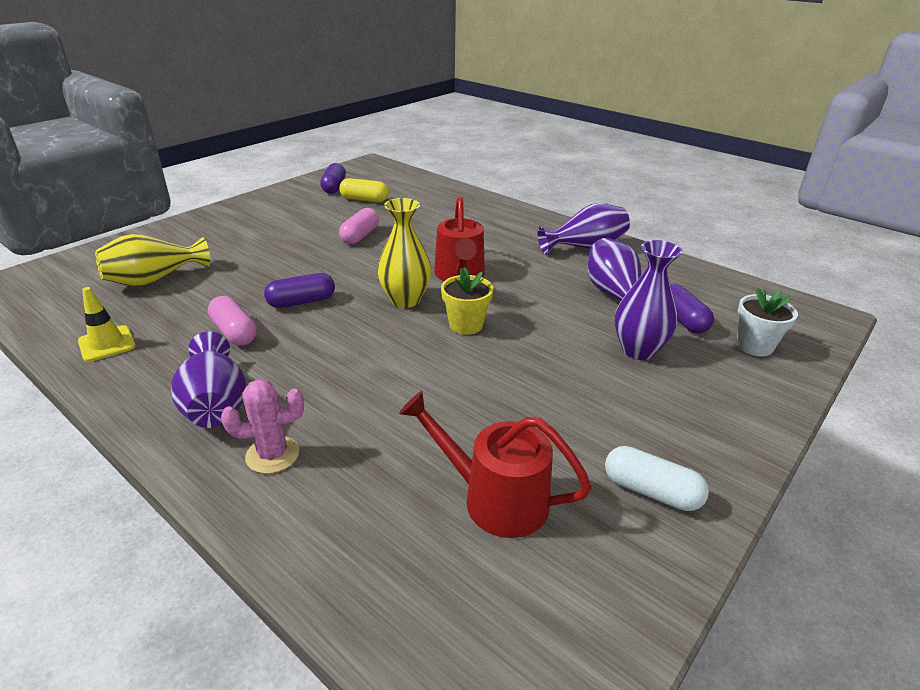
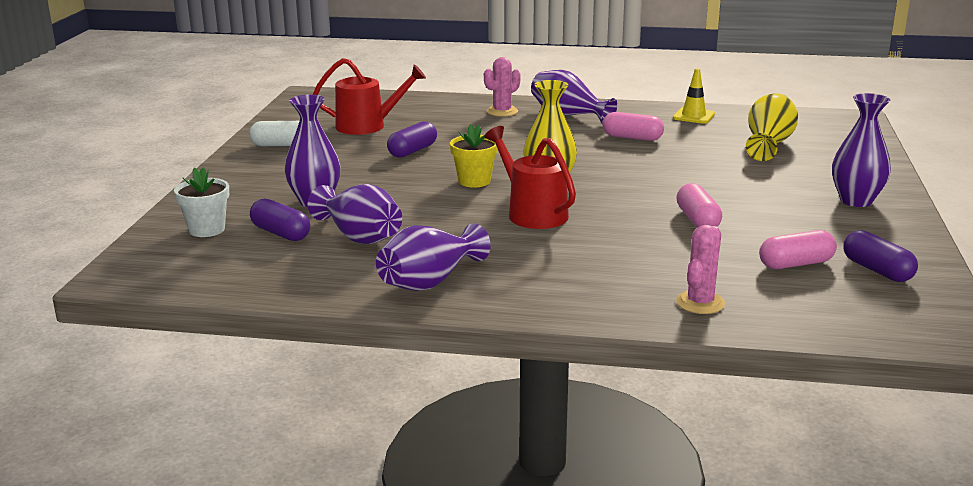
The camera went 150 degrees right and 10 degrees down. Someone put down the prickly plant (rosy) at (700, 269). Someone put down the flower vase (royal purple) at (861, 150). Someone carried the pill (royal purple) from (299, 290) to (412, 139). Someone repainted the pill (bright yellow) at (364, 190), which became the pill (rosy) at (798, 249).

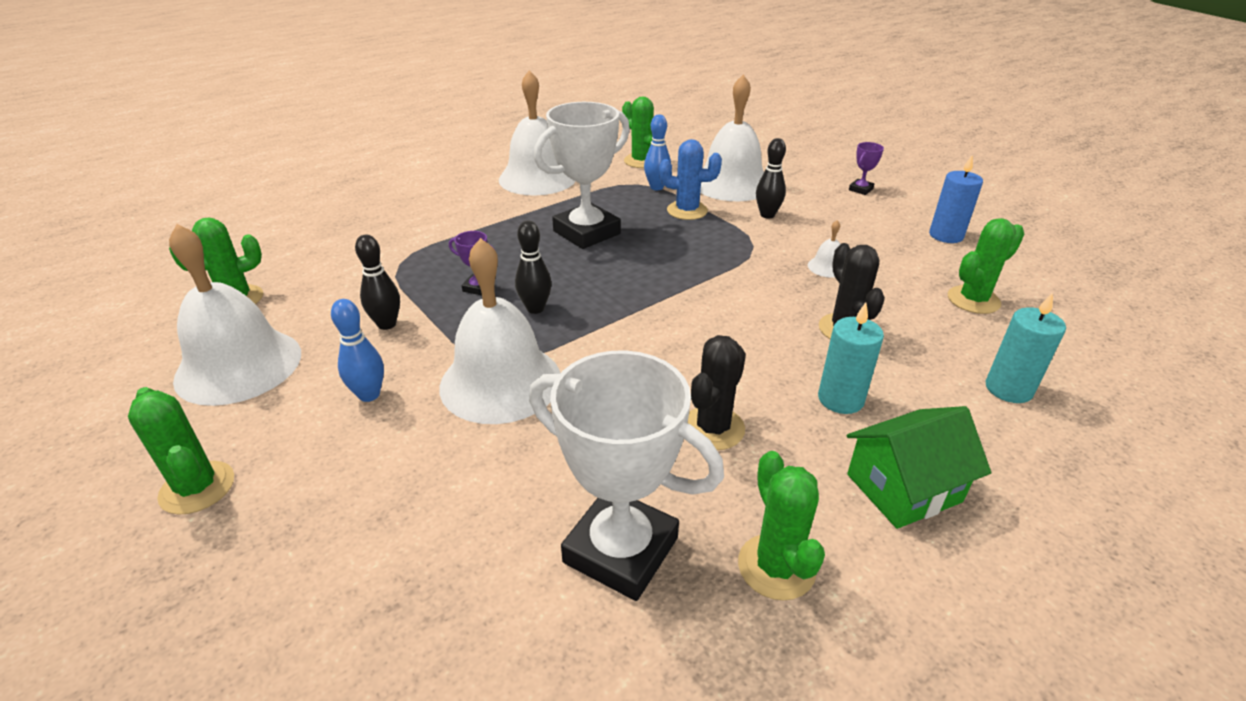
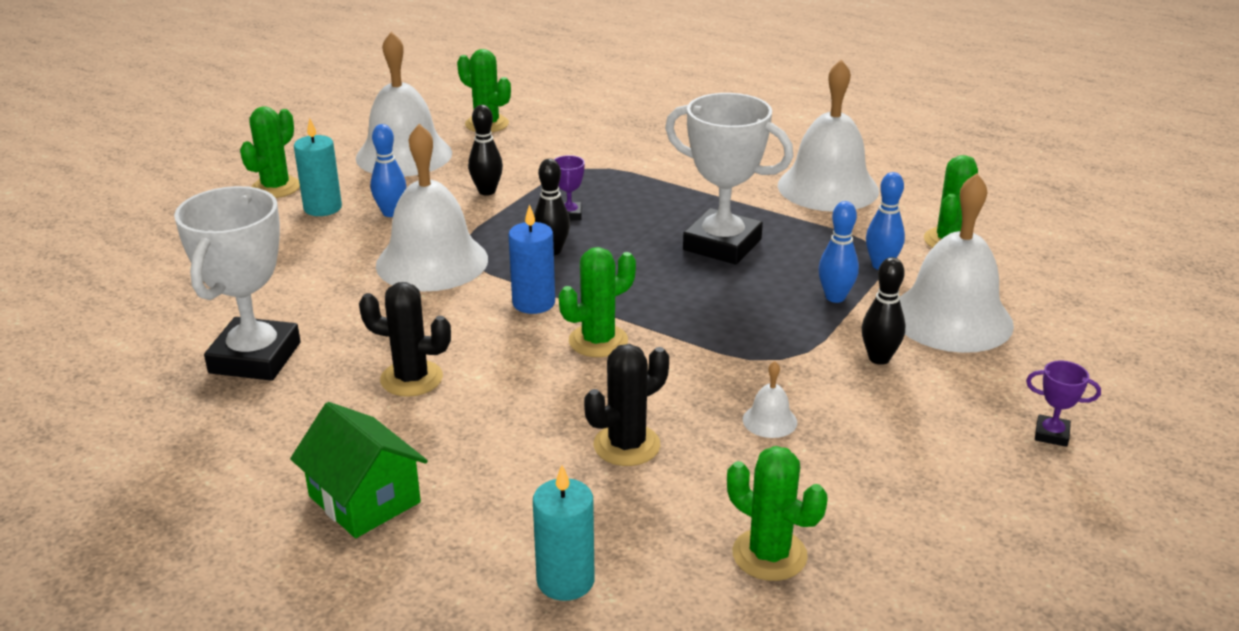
The camera went 70 degrees right and 5 degrees down. Someone carried the prickly plant (emerald) from (781, 525) to (597, 302). Someone carried the pillar candle (aqua) from (851, 358) to (318, 167). Someone carried the pillar candle (blue) from (956, 199) to (531, 259). Someone swapped the prickly plant (blue) at (690, 179) for the tenpin (blue) at (838, 252).

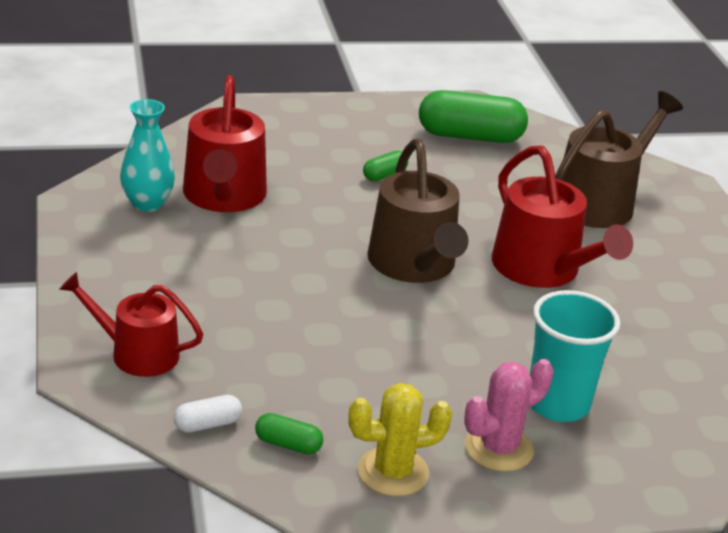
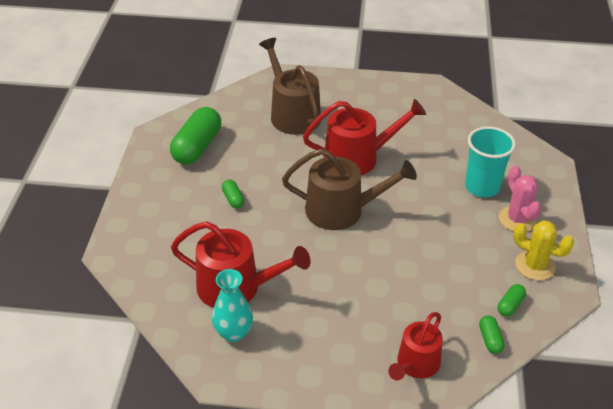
The camera went 70 degrees left and 10 degrees up. Someone repainted the pill (snow-white) at (207, 414), which became the pill (emerald) at (492, 334). Someone rotated the prickly plant (bright yellow) at (400, 439) by 60 degrees counterclockwise.

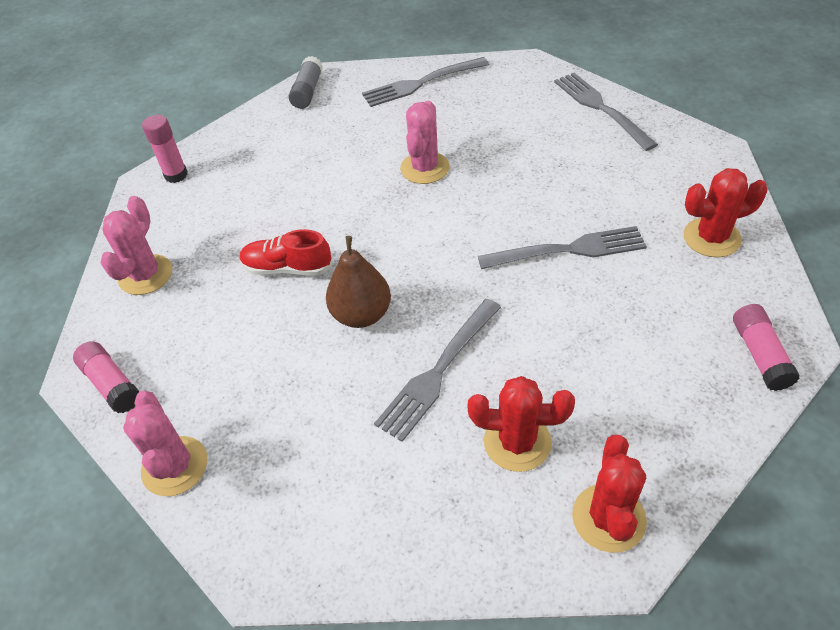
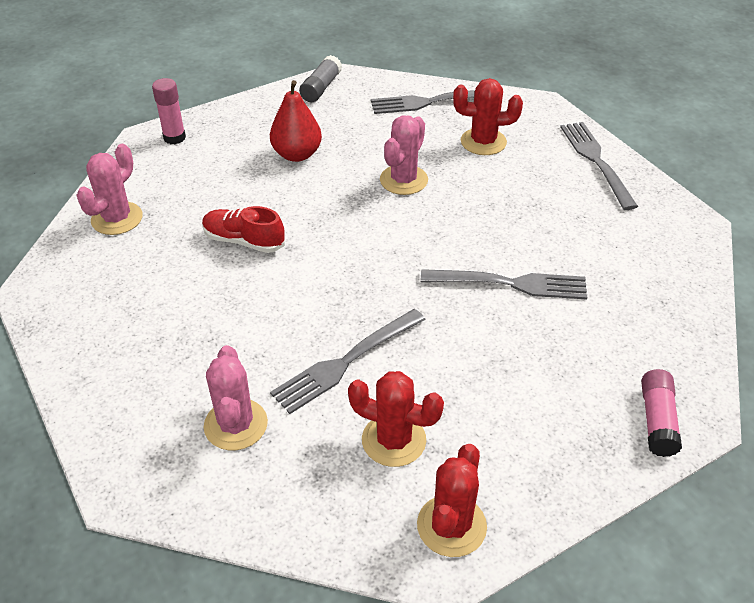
The camera went 10 degrees right and 5 degrees down. Someone took away the glue (rosy) at (106, 377). Someone took away the pear (dark brown) at (358, 282). Someone put down the pear (crimson) at (296, 121). Someone carried the prickly plant (rosy) from (165, 443) to (236, 397). Someone carried the prickly plant (crimson) from (726, 213) to (488, 116).

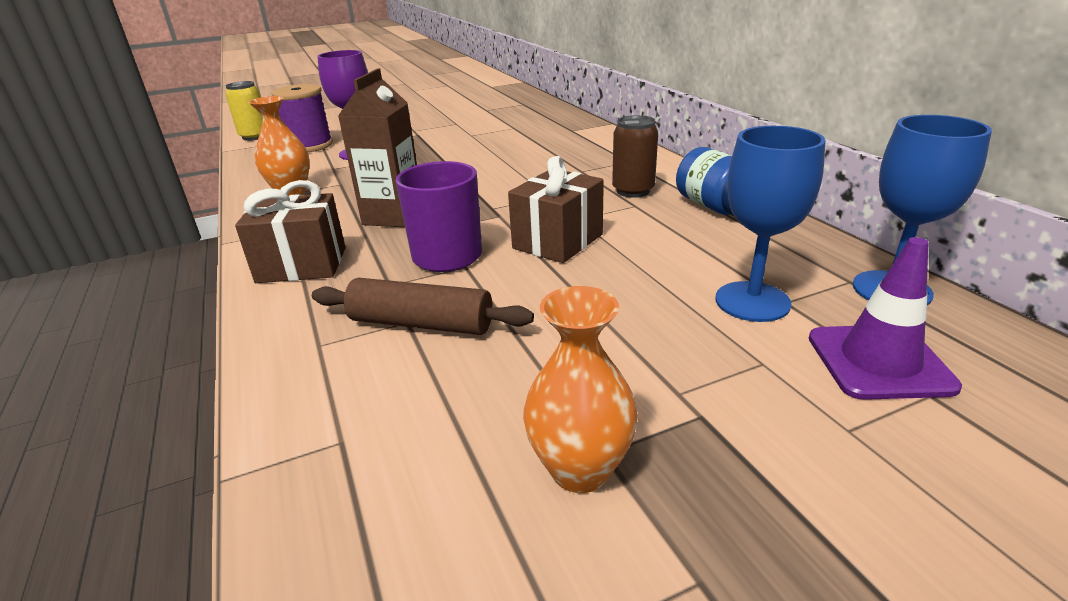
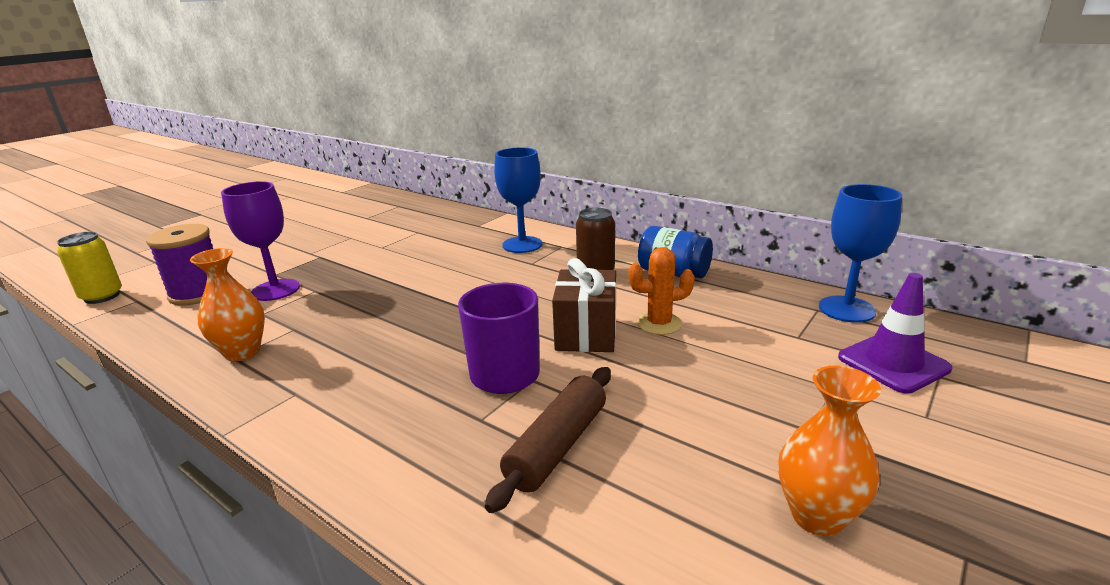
The camera went 30 degrees left and 5 degrees down. Someone took away the gift (dark brown) at (290, 231). Someone took away the milk carton (dark brown) at (377, 147). Someone put down the prickly plant (orange) at (661, 291). Someone carried the goblet (blue) from (771, 224) to (518, 200). Someone rotated the rolling pin (dark brown) at (423, 306) by 45 degrees counterclockwise.

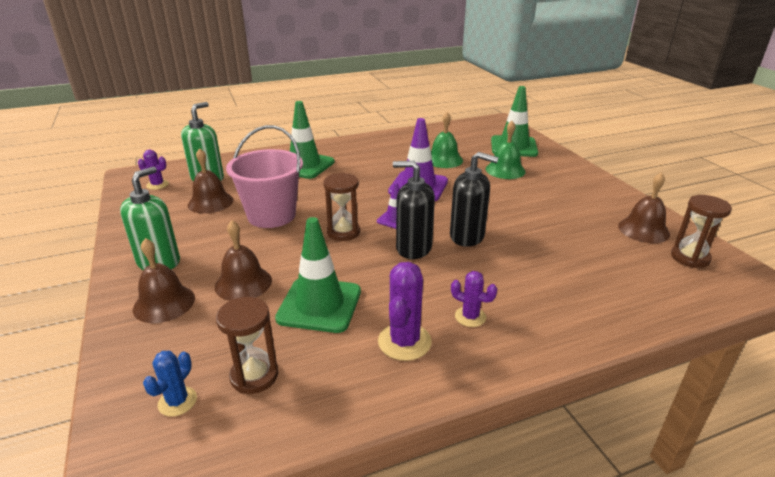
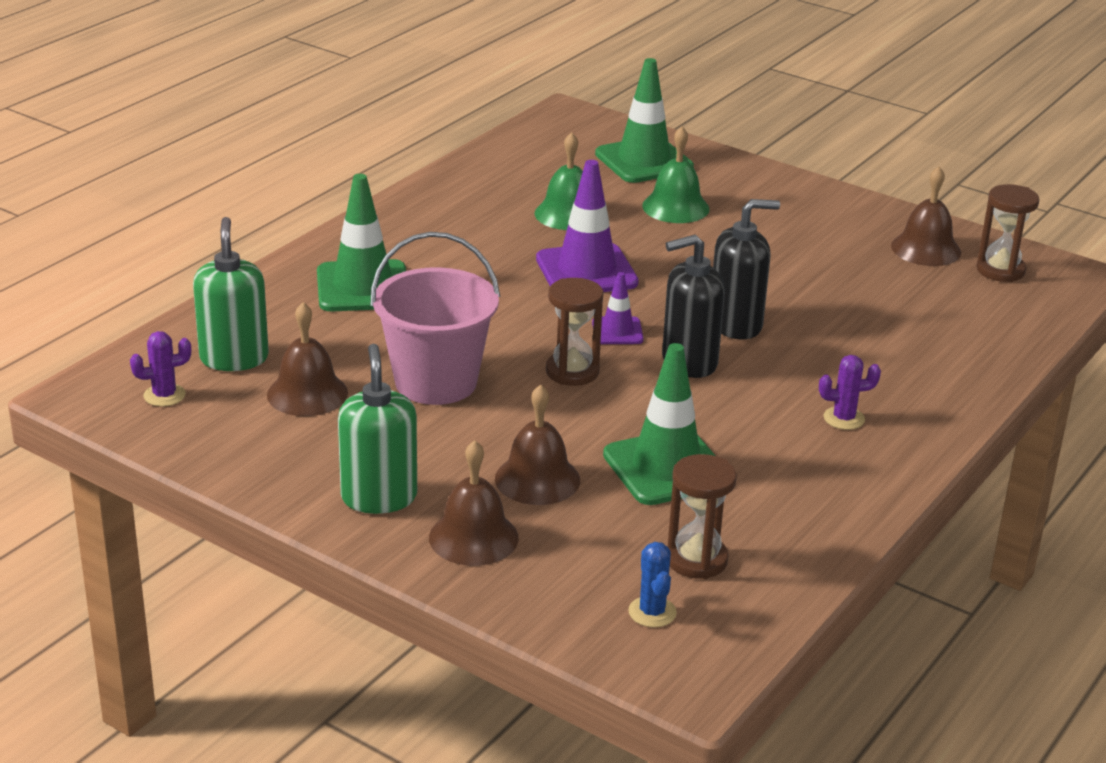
The camera went 35 degrees left and 0 degrees up. Someone took away the prickly plant (royal purple) at (405, 311).

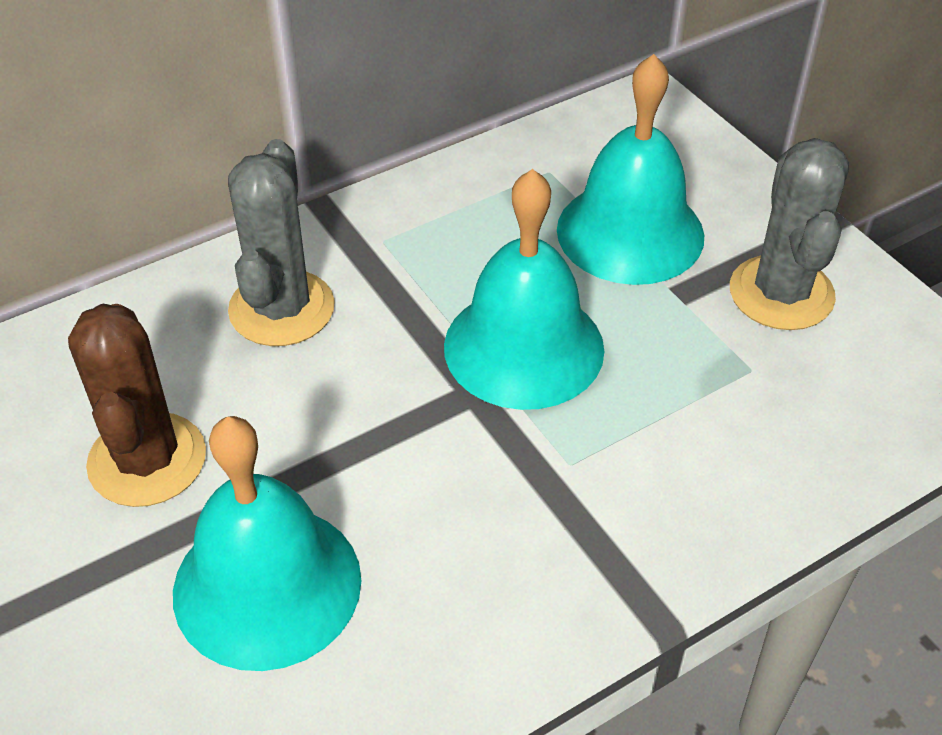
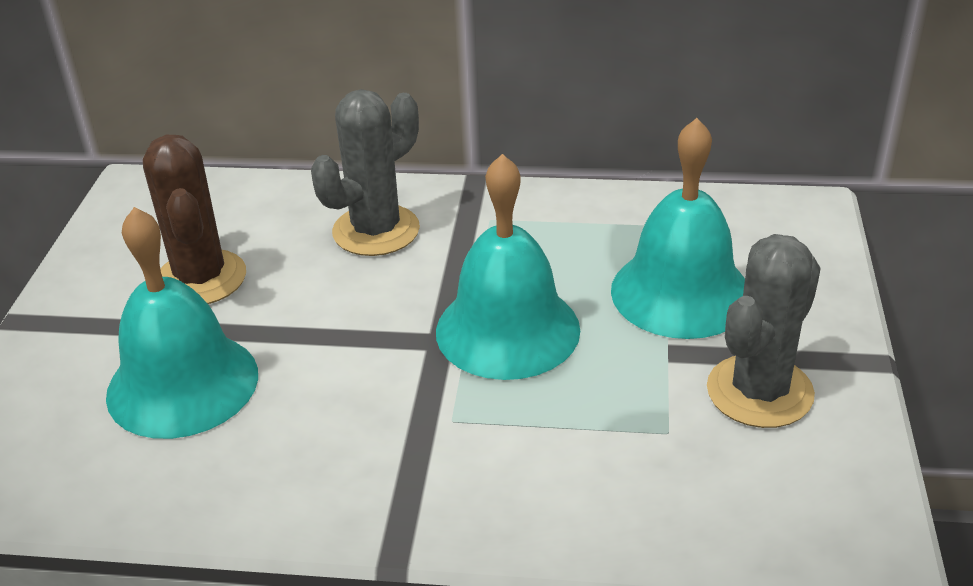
The camera went 40 degrees right and 10 degrees down. Someone rotated the prickly plant (dark brown) at (137, 405) by 45 degrees counterclockwise.

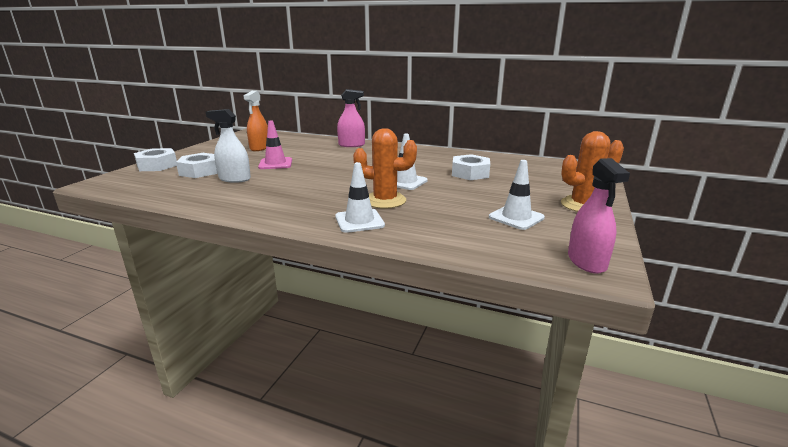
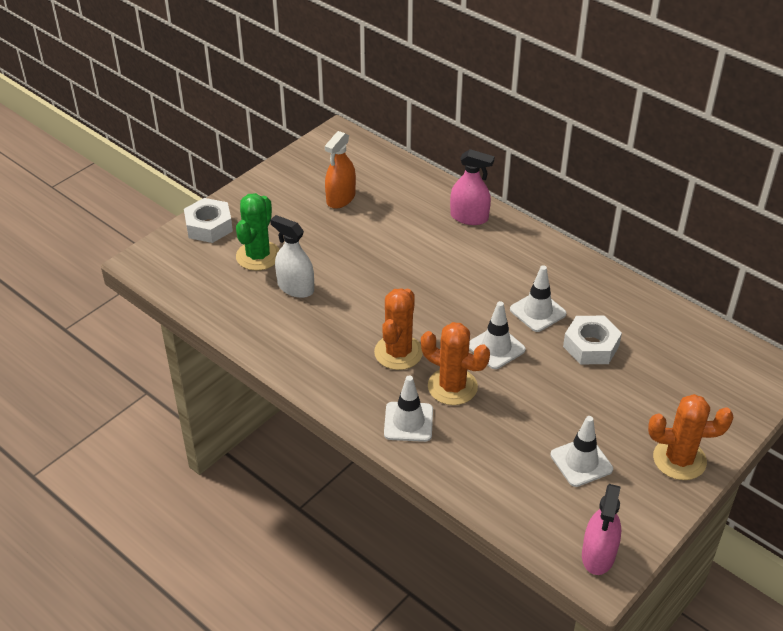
The camera went 20 degrees right and 20 degrees up. Someone took away the road cone (rosy) at (275, 144). Someone put down the prickly plant (orange) at (398, 329). Someone put down the road cone (snow-white) at (538, 298). Someone swapped the hex nut (snow-white) at (196, 165) for the prickly plant (emerald) at (258, 232).

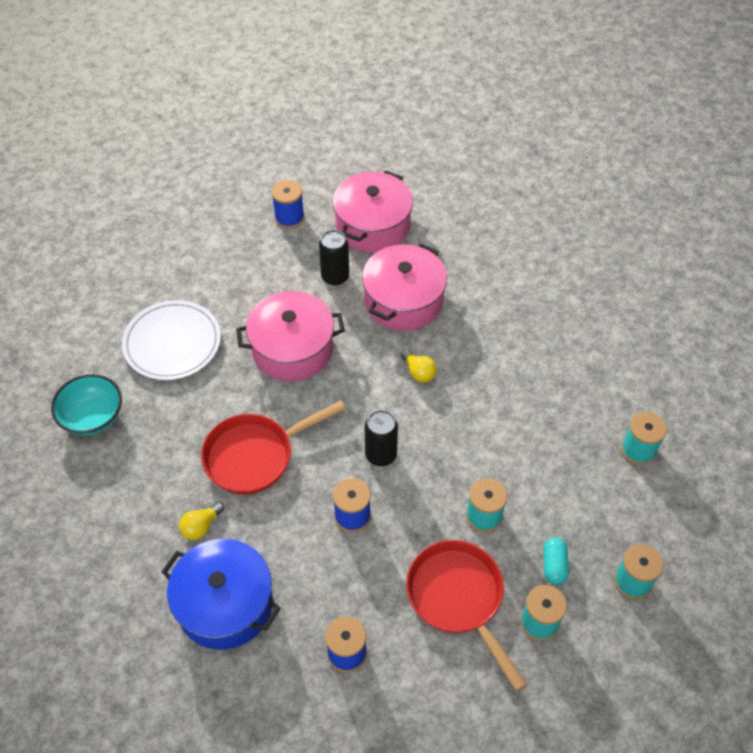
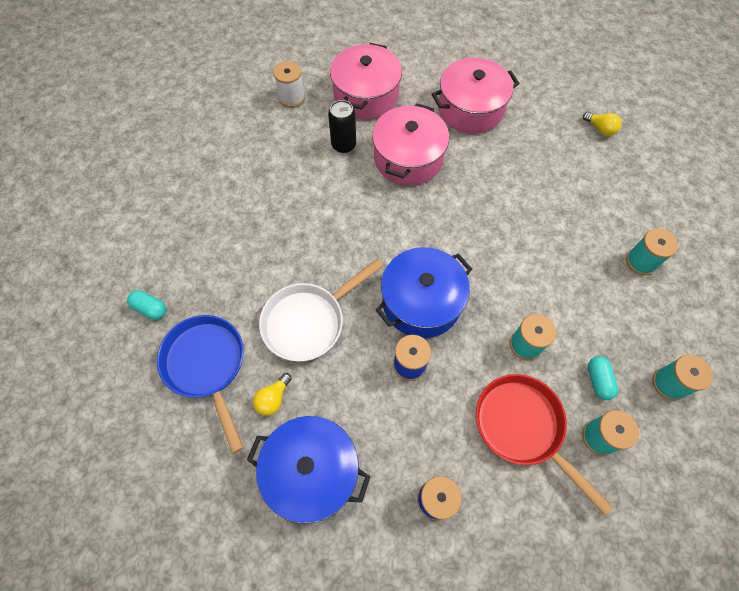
The camera went 10 degrees left and 10 degrees up. Someone took away the dinner plate (snow-white) at (171, 340). Someone put down the skillet (blue) at (200, 384). Someone carried the stockpot (rosy) from (290, 336) to (476, 96). Someone carried the bulb (bright yellow) from (419, 366) to (602, 124). Someone swapped the serving bowl (aqua) at (86, 405) for the pill (aqua) at (146, 305). Someone swapped the soda can (jet-black) at (381, 438) for the stockpot (blue) at (423, 292). Someone repainted the skillet (crimson) at (273, 447), which became the skillet (snow-white) at (321, 310). Someone repainted the reel of thread (blue) at (287, 204), which became the reel of thread (snow-white) at (289, 84).

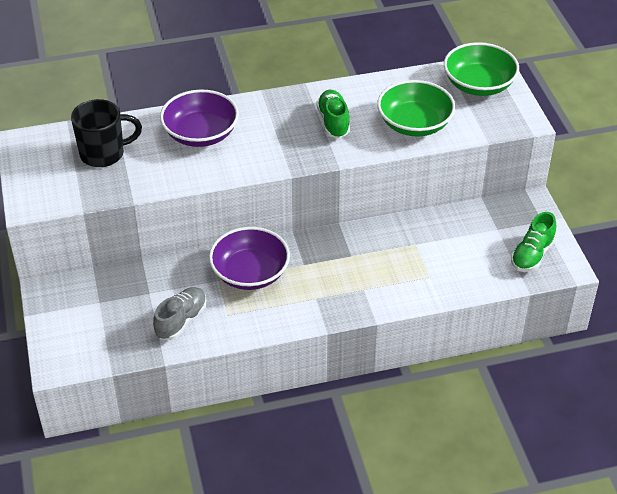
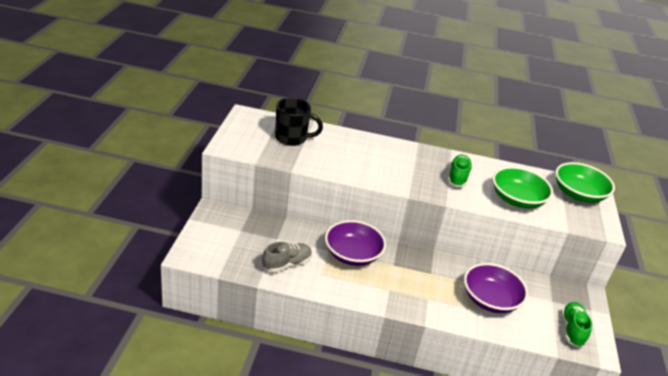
The camera went 20 degrees right and 10 degrees down. Someone carried the serving bowl (royal purple) from (199, 118) to (496, 288). Someone rotated the lace-up shoe (emerald) at (533, 242) by 135 degrees clockwise.

